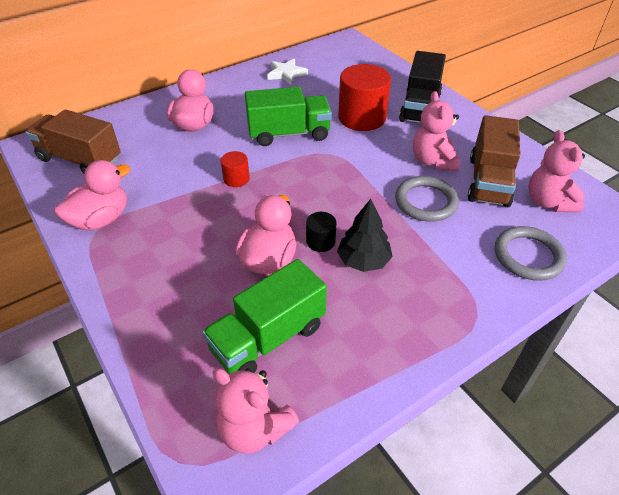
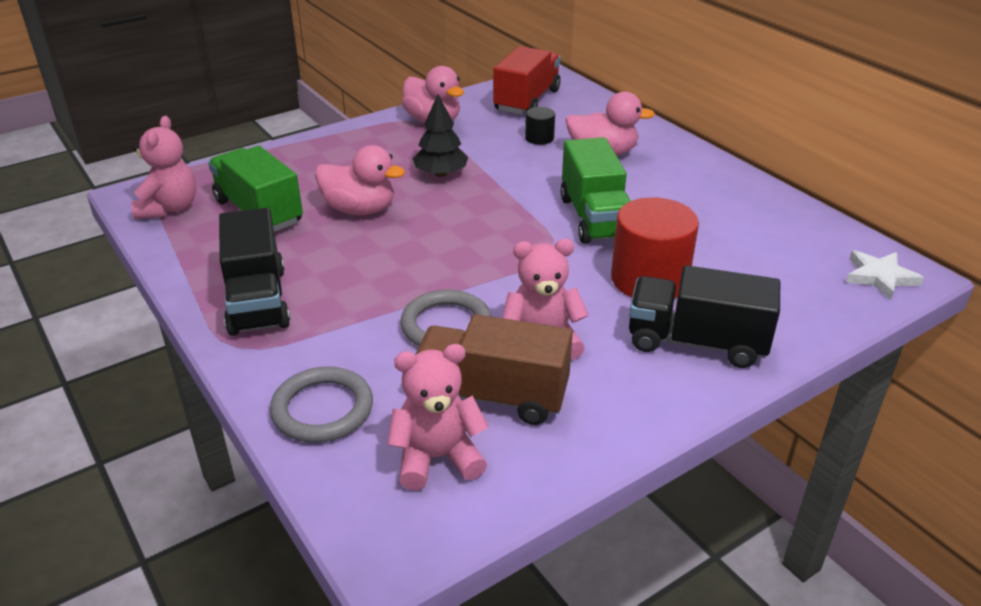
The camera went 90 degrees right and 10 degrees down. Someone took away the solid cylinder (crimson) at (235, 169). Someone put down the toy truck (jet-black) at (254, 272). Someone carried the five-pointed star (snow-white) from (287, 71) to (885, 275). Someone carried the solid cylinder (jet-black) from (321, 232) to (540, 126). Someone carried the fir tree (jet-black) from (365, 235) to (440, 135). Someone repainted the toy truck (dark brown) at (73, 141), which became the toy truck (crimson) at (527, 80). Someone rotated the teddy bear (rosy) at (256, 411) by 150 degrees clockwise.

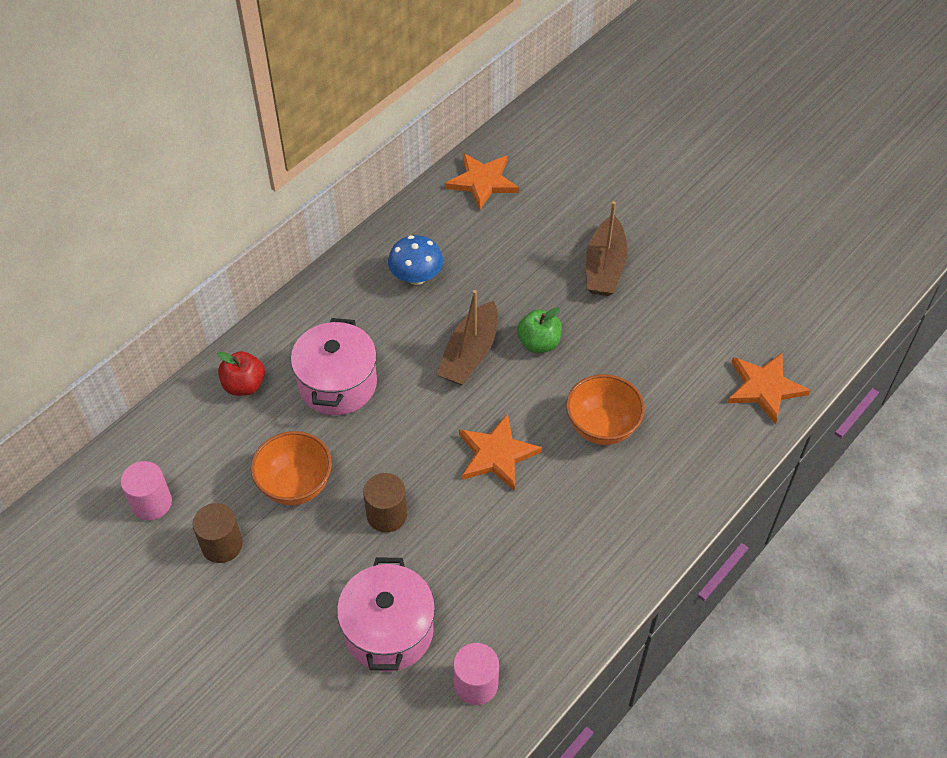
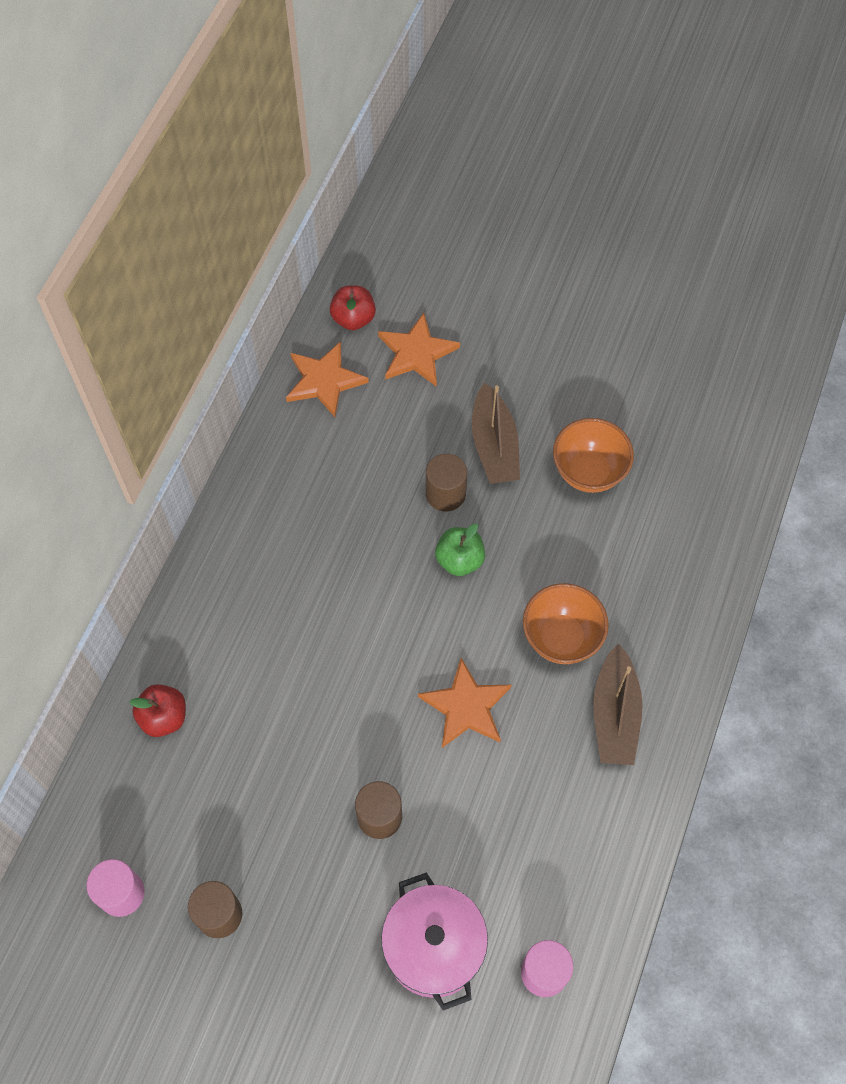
The camera went 20 degrees left and 10 degrees up. Someone took away the stockpot (rosy) at (334, 366). Someone took away the mushroom (blue) at (415, 260). Someone put down the apple fruit (crimson) at (353, 307). Someone put down the solid cylinder (dark brown) at (446, 483). Someone carried the serving bowl (orange) from (291, 468) to (593, 455). Someone carried the boat (dark brown) from (467, 337) to (618, 704). Someone carried the five-pointed star (orange) from (769, 388) to (419, 350).

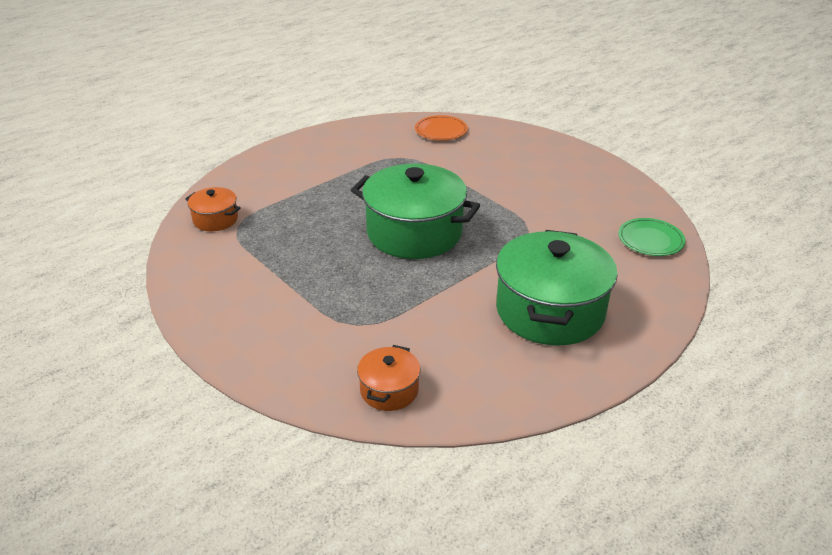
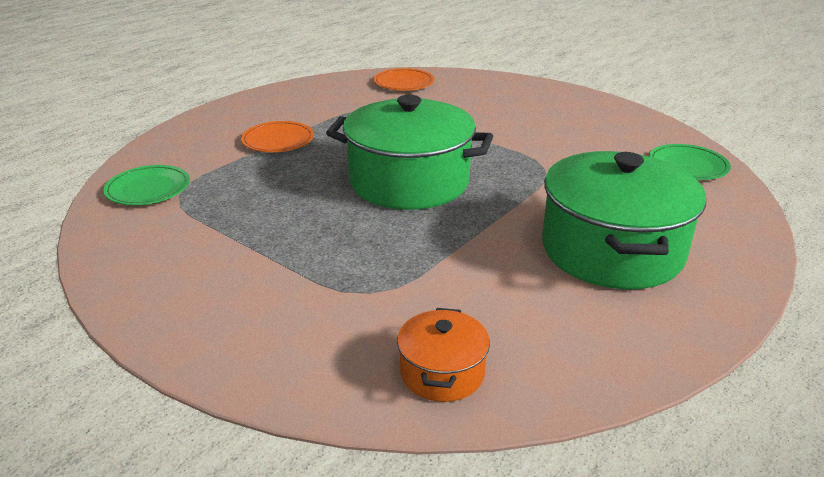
The camera went 10 degrees left and 5 degrees down. Someone put down the dinner plate (orange) at (277, 136). Someone swapped the stockpot (orange) at (213, 209) for the dinner plate (emerald) at (146, 185).

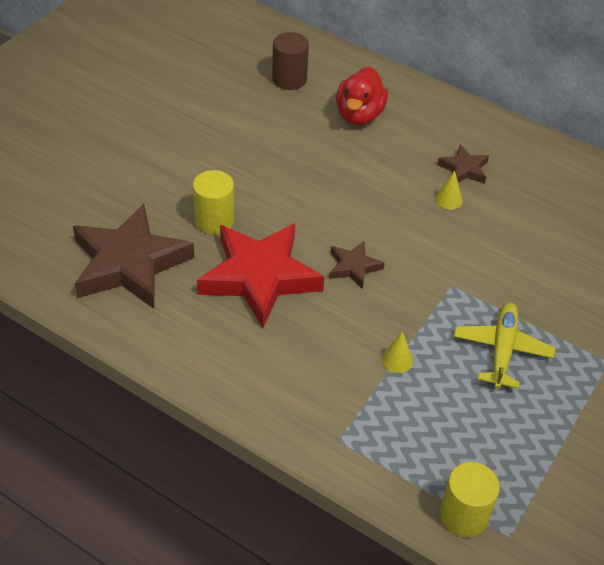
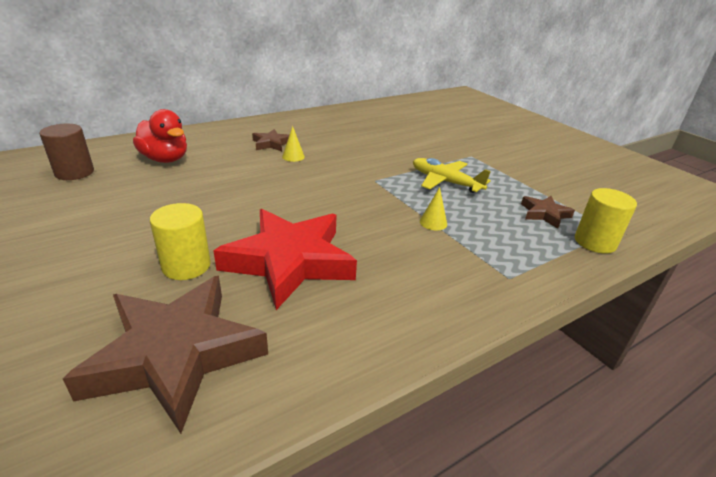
The camera went 65 degrees left and 15 degrees down. Someone carried the five-pointed star (dark brown) from (357, 265) to (548, 212).

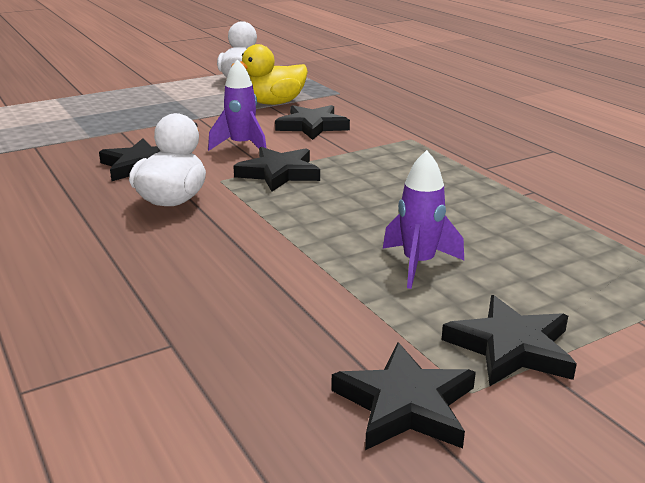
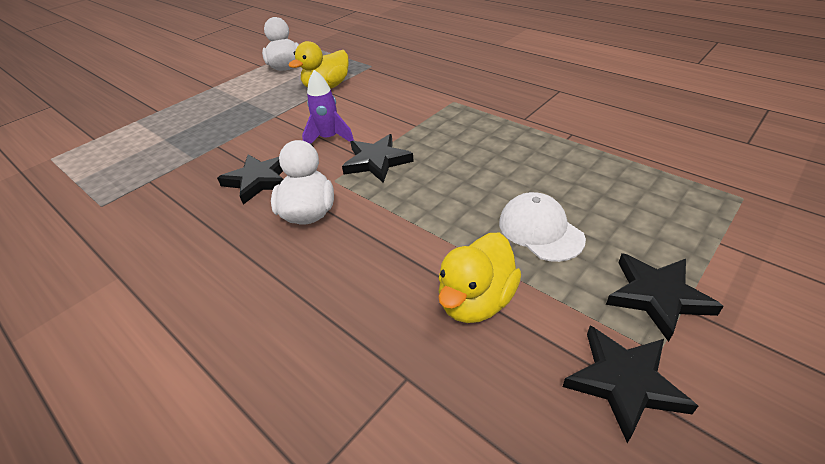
The camera went 15 degrees left and 15 degrees up. Someone took away the five-pointed star (jet-black) at (312, 122). Someone put down the toy duck (bright yellow) at (479, 277). Someone swapped the spaceship (royal purple) at (423, 219) for the baseball cap (snow-white) at (542, 227).

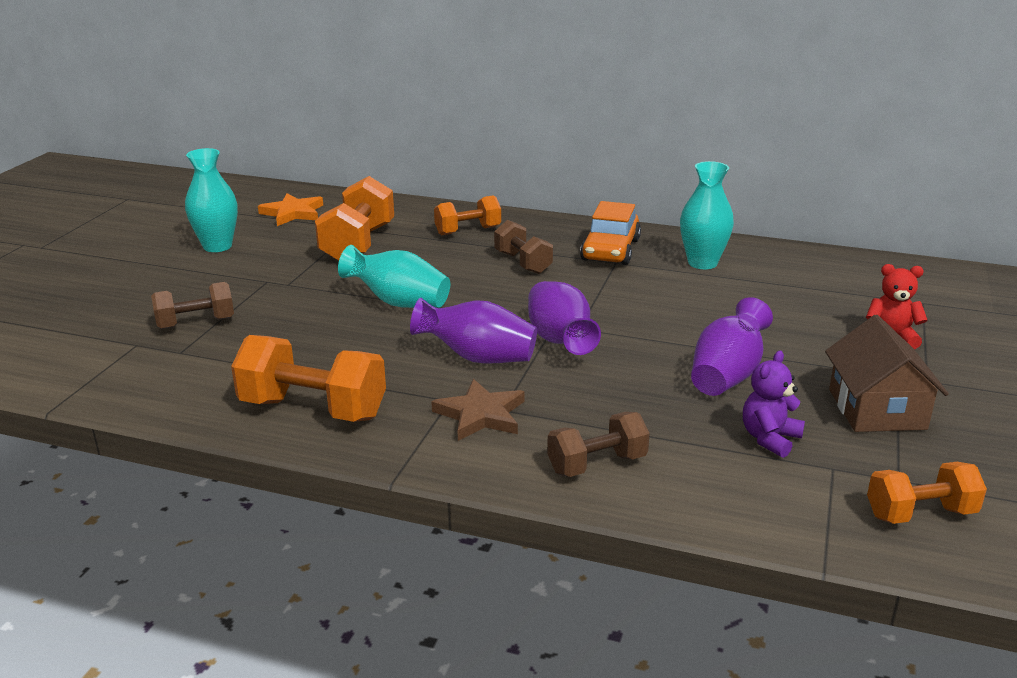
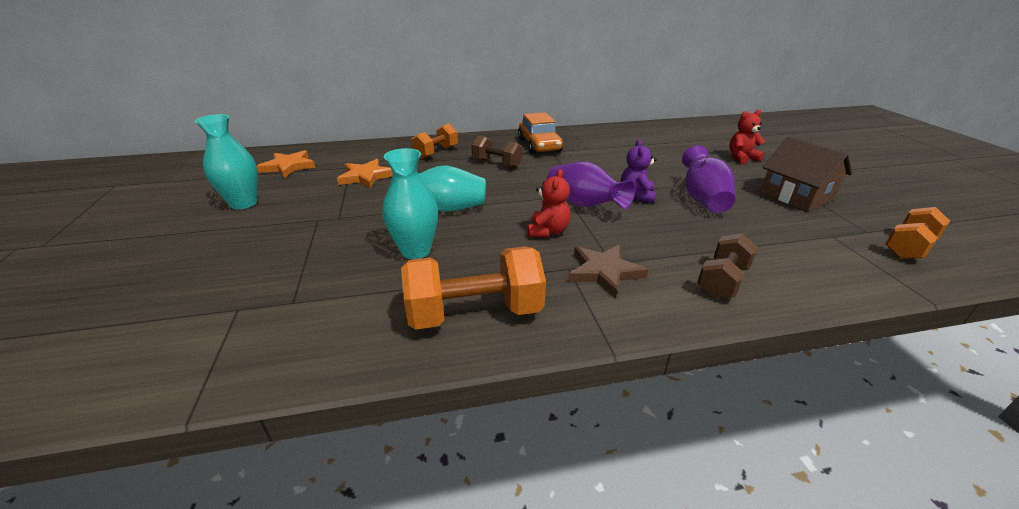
The camera went 30 degrees left and 5 degrees up. Someone took away the hand weight (dark brown) at (192, 305). Someone carried the flower vase (aqua) from (707, 215) to (410, 203). Someone carried the teddy bear (royal purple) from (774, 404) to (639, 171). Someone swapped the hand weight (orange) at (354, 218) for the five-pointed star (orange) at (365, 173). Someone swapped the flower vase (royal purple) at (473, 331) for the teddy bear (crimson) at (549, 203).

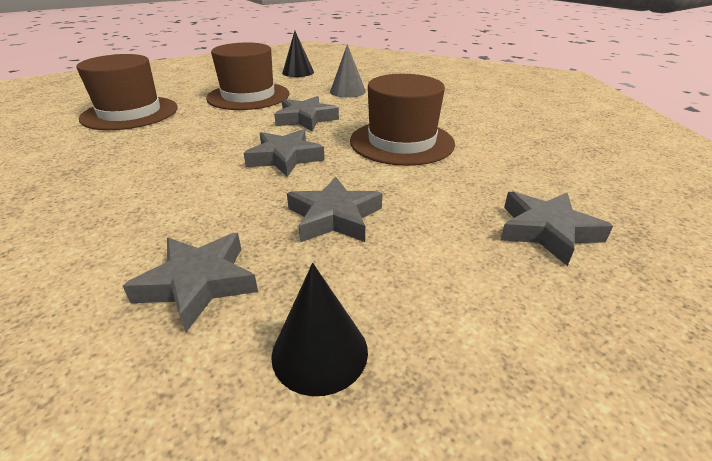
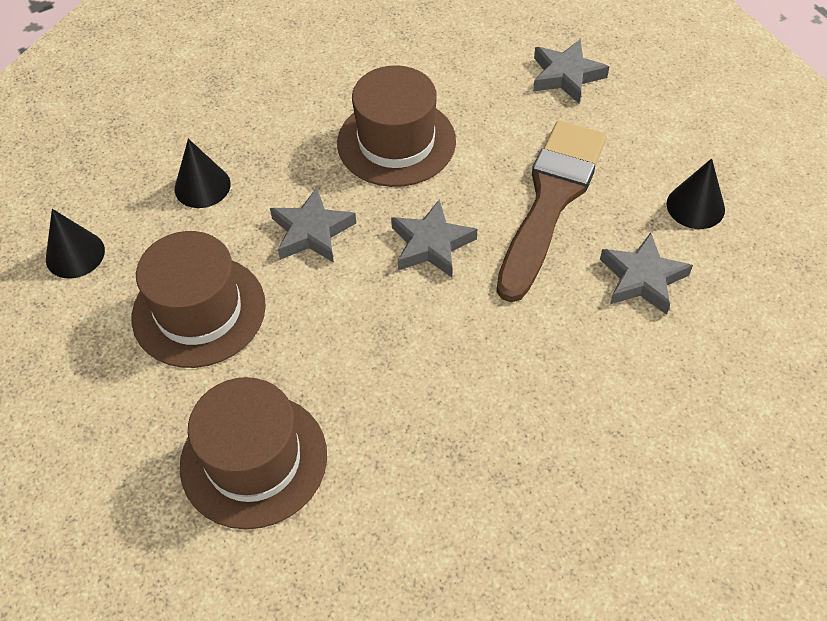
The camera went 85 degrees left and 20 degrees up. Someone swapped the five-pointed star (grey) at (334, 209) for the paint brush (dark brown) at (552, 211). Someone repainted the cone (grey) at (348, 71), which became the cone (jet-black) at (203, 173).

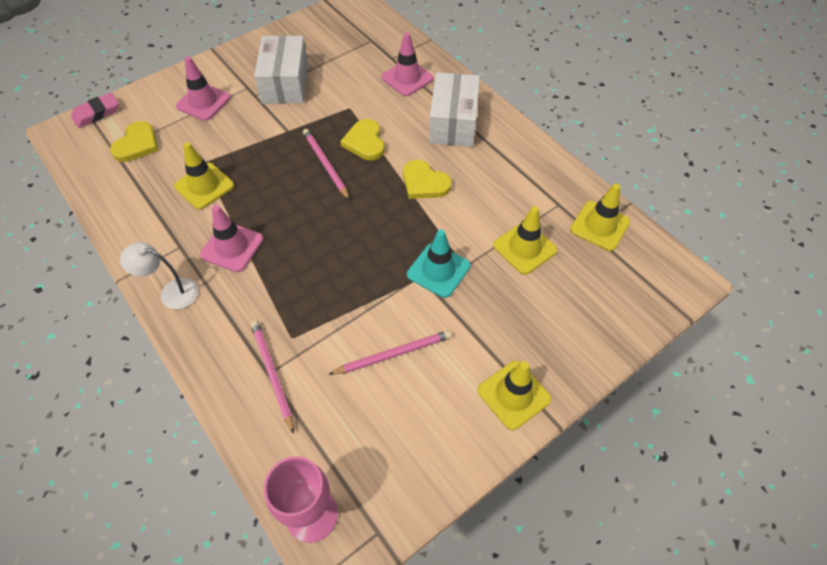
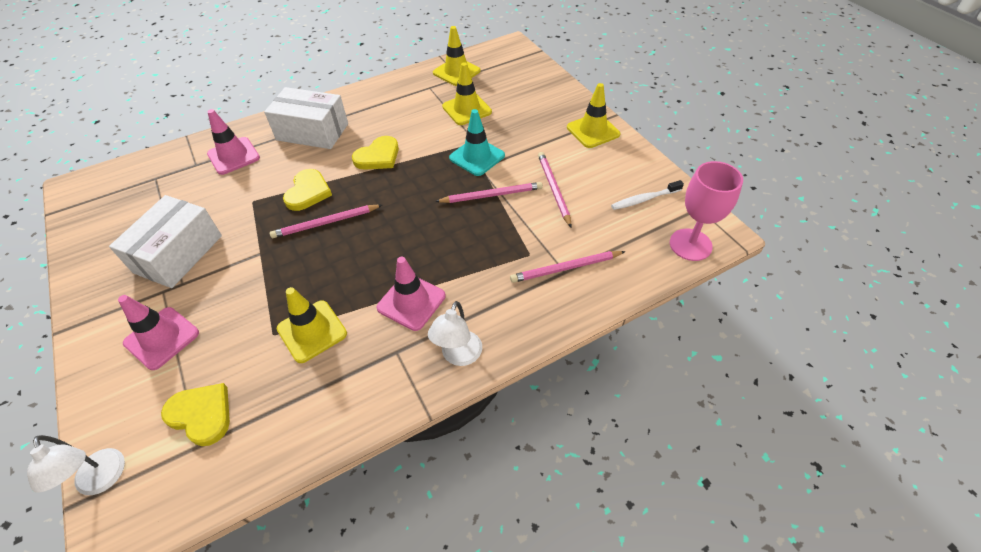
The camera went 80 degrees left and 5 degrees down. Someone put down the pencil (rosy) at (489, 192). Someone put down the tooth brush (snow-white) at (647, 195). Someone swapped the gum eraser (rosy) at (95, 110) for the desk lamp (snow-white) at (76, 465). Someone rotated the package (snow-white) at (281, 69) by 75 degrees counterclockwise. Someone rotated the heart shape (bright yellow) at (362, 139) by 75 degrees counterclockwise.

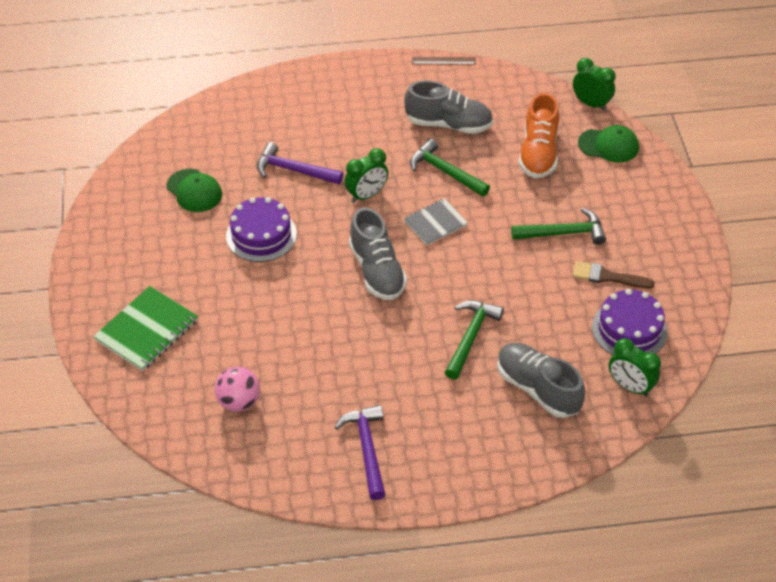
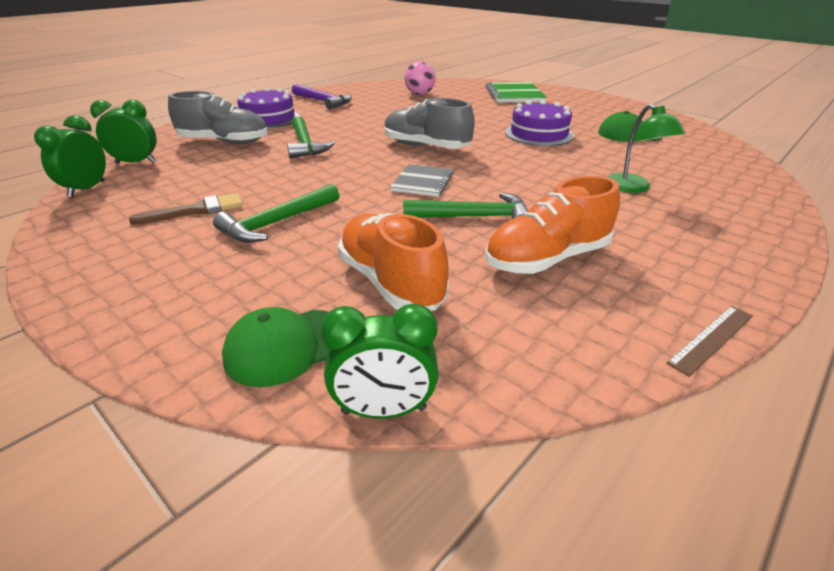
The camera went 140 degrees right and 15 degrees down. Someone took away the carpenter's hammer (royal purple) at (300, 163). Someone put down the desk lamp (emerald) at (646, 148). Someone carried the clock (emerald) from (366, 175) to (70, 156). Someone carried the gateau (royal purple) from (629, 322) to (268, 108). Someone repainted the lace-up shoe (grey) at (448, 107), which became the lace-up shoe (orange) at (552, 225).

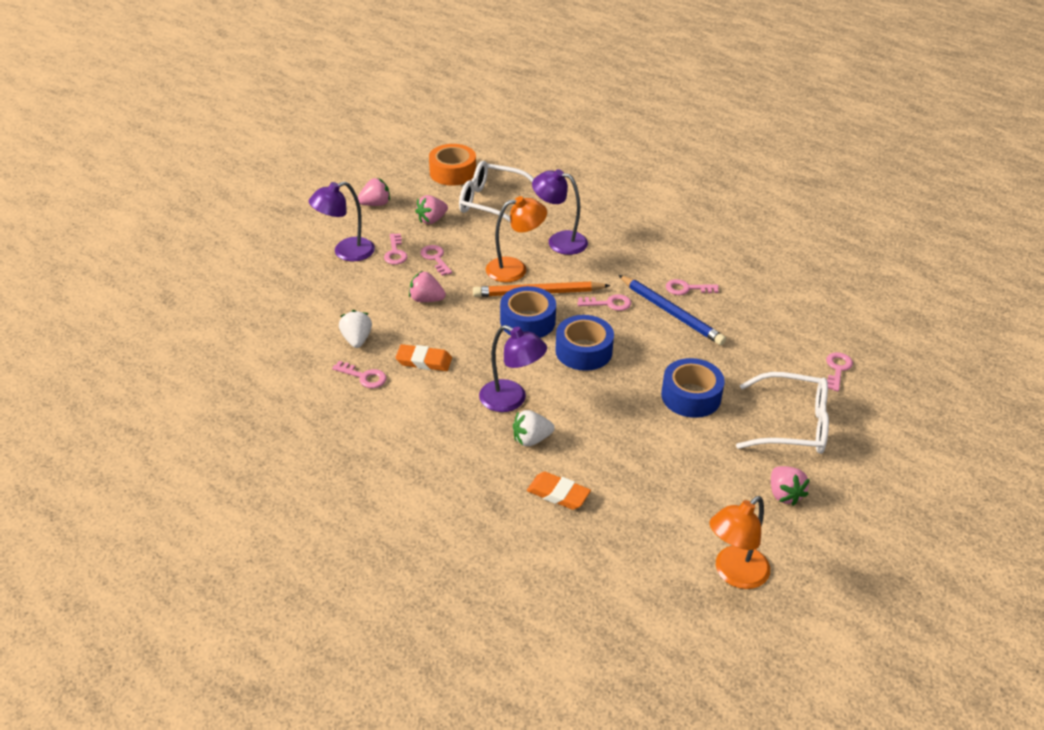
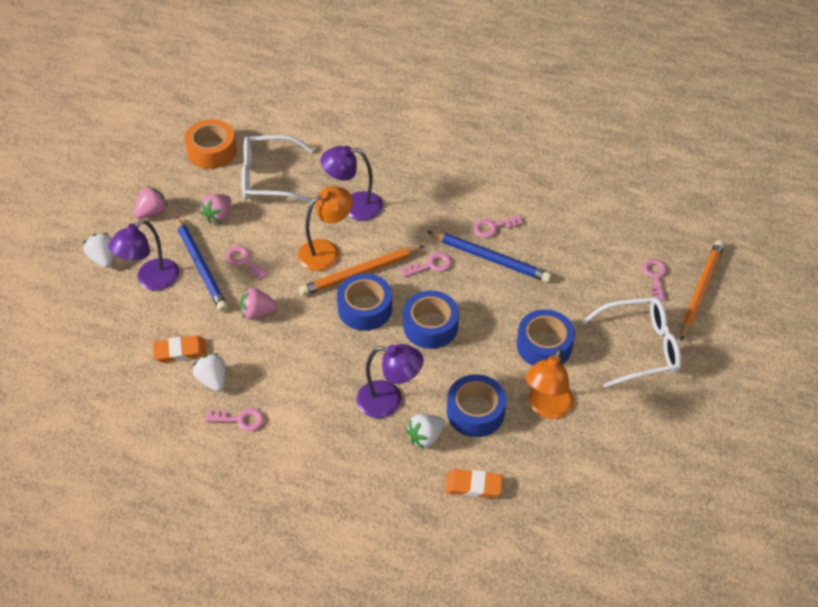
The camera went 20 degrees left and 10 degrees up. Someone took away the berry (rosy) at (790, 486). Someone put down the berry (snow-white) at (98, 250). Someone put down the roll of tape (blue) at (476, 405). Someone put down the pencil (orange) at (702, 291). Someone carried the gum eraser (orange) from (423, 357) to (180, 349). Someone carried the desk lamp (orange) from (739, 542) to (550, 383). Someone swapped the key (rosy) at (396, 249) for the pencil (blue) at (202, 264).

